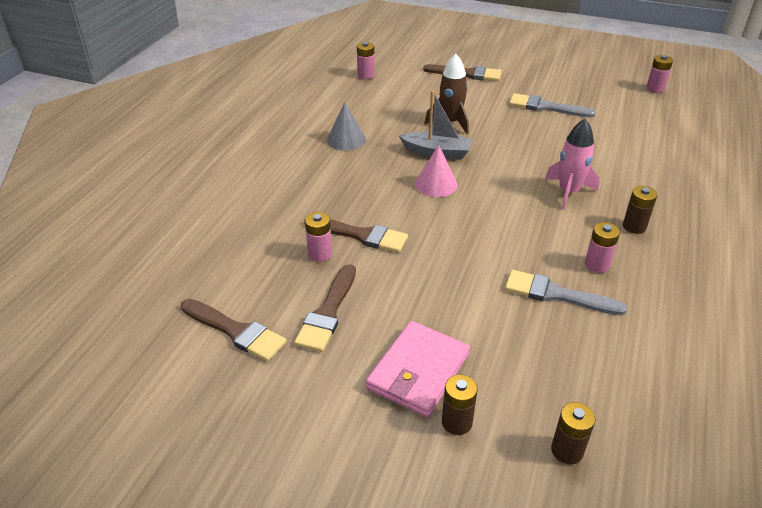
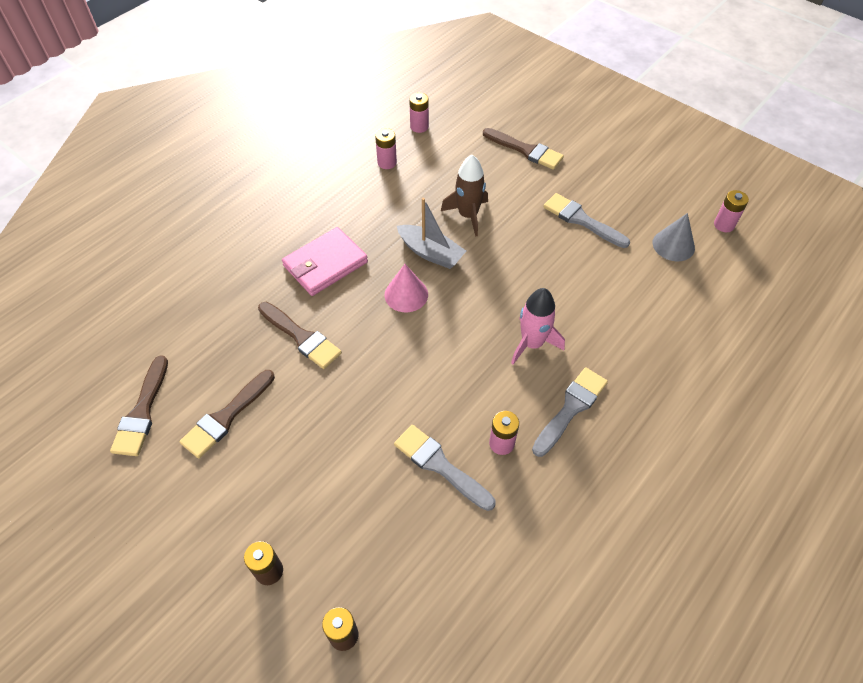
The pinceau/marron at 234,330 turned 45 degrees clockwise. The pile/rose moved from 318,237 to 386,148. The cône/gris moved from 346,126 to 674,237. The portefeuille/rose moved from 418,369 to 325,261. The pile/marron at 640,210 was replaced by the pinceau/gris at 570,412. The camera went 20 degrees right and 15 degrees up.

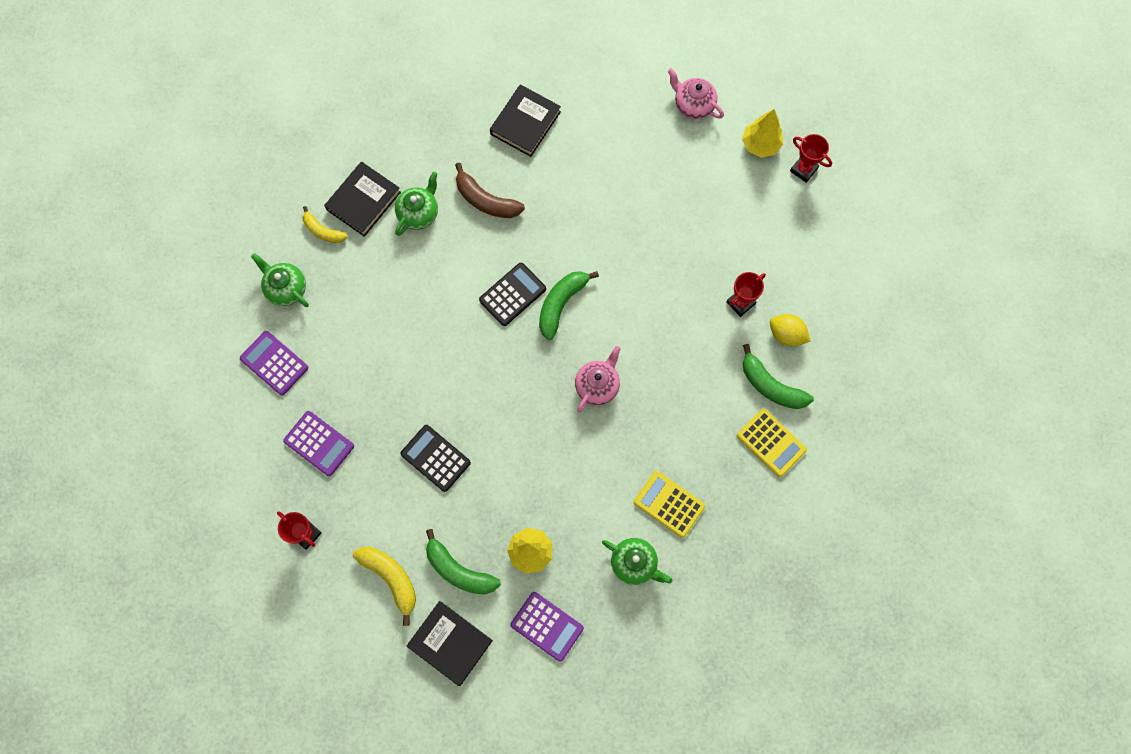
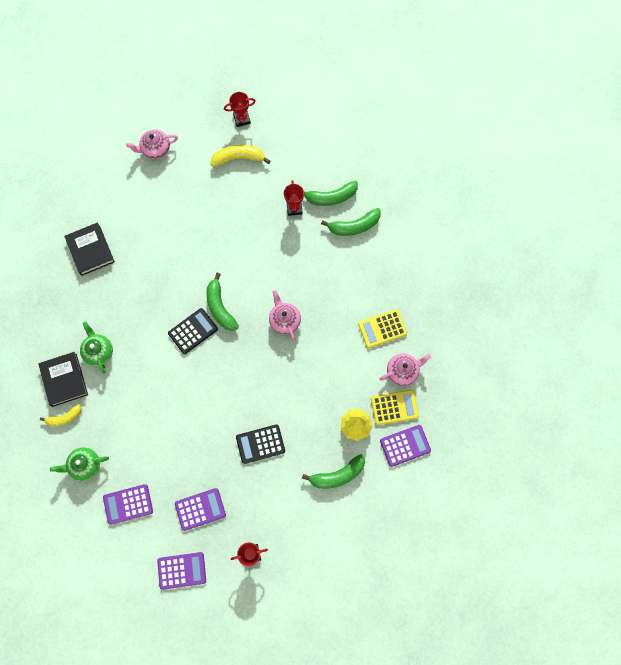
The banane/jaune moved from 384,586 to 240,156. The livre/noir at 450,643 disappeared. The banane/marron at 490,190 disappeared. The calculatrice/noir at 512,294 turned 60 degrees clockwise. The théière/vert at 637,561 became the théière/rose at 405,370. The calculatrice/jaune moved from 772,443 to 395,407. The arbre/jaune at 762,133 disappeared. The citron/jaune at 790,330 was replaced by the banane/vert at 331,193. The calculatrice/violet at 181,571 appeared. The camera went 55 degrees left and 0 degrees up.

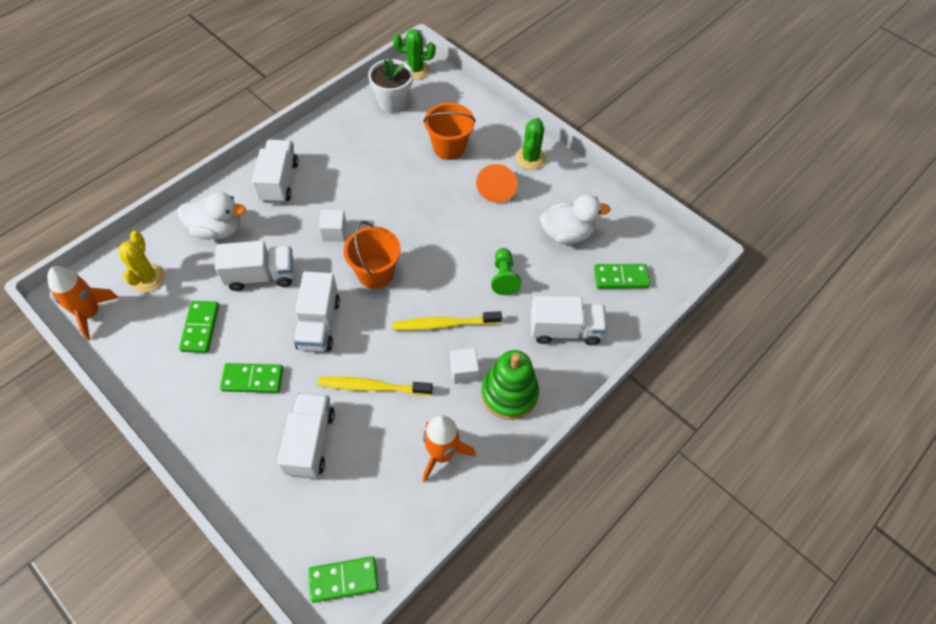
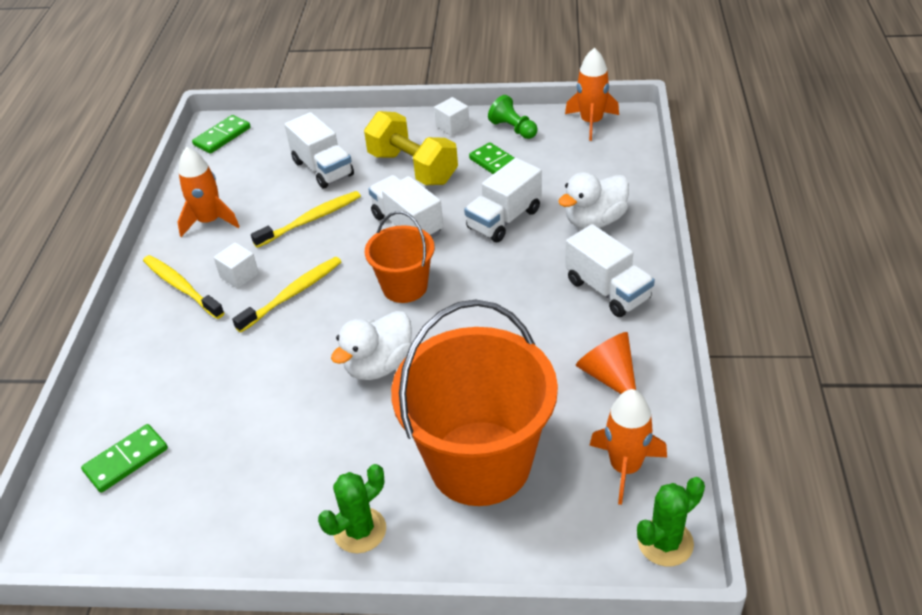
The cactus/jaune at 141,262 disappeared. The domino/vert at 251,378 was replaced by the haltère/jaune at 411,148. The cube/blanc moved from 333,225 to 451,116. The pot de fleurs/blanc at 390,85 was replaced by the fusée/orange at 628,447. The seau/orange at 449,131 changed to 1.89 times the size. The cône/orange moved from 497,183 to 605,363. The jouet à empiler/vert at 510,385 was replaced by the brosse à dents/jaune at 183,287. The pion/vert moved from 506,271 to 513,117. The cactus/vert at 531,144 turned 75 degrees clockwise. The camion/blanc at 569,320 disappeared. The canard/blanc moved from 575,219 to 371,345. The camera went 145 degrees right and 15 degrees down.

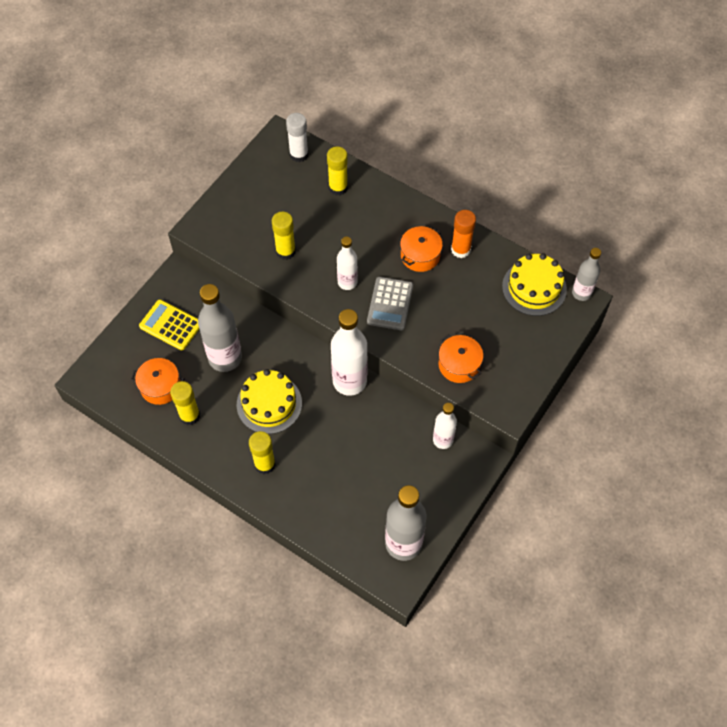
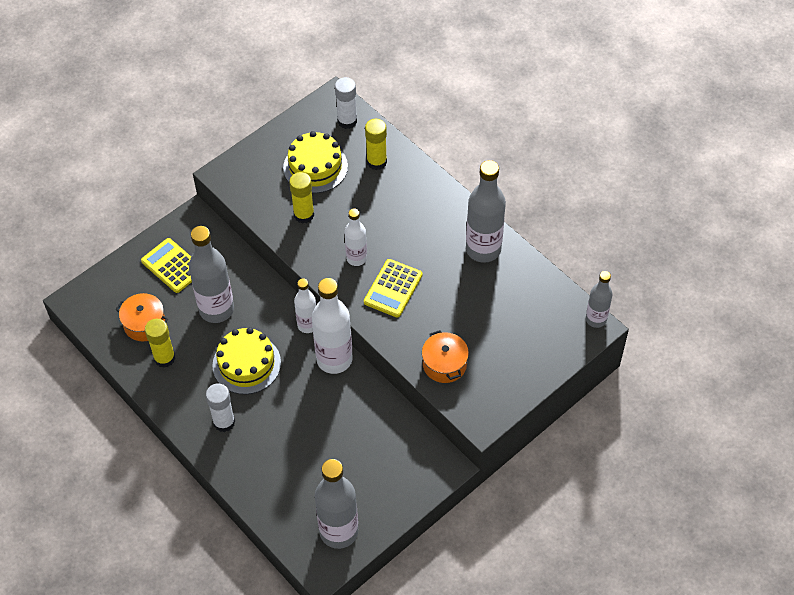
The bâton de colle/jaune at 262,452 became the bâton de colle/blanc at 220,407. The calculatrice/gris at 390,303 became the calculatrice/jaune at 393,288. The marmite/orange at 421,249 disappeared. The bouteille/blanc moved from 445,426 to 305,305. The bâton de colle/orange at 463,234 was replaced by the bouteille/gris at 486,211. The gâteau/jaune moved from 534,284 to 315,162. The camera went 15 degrees right and 5 degrees down.

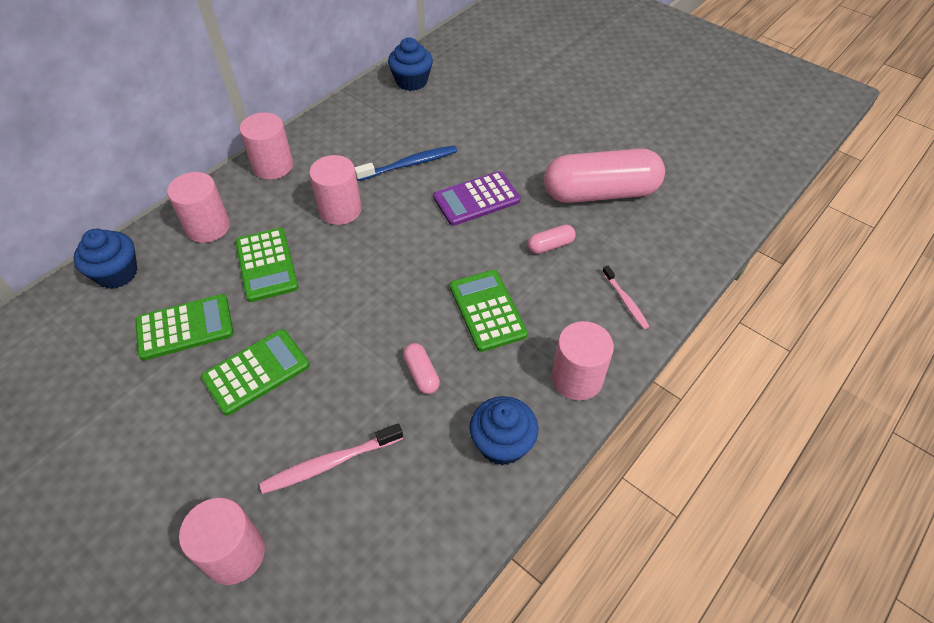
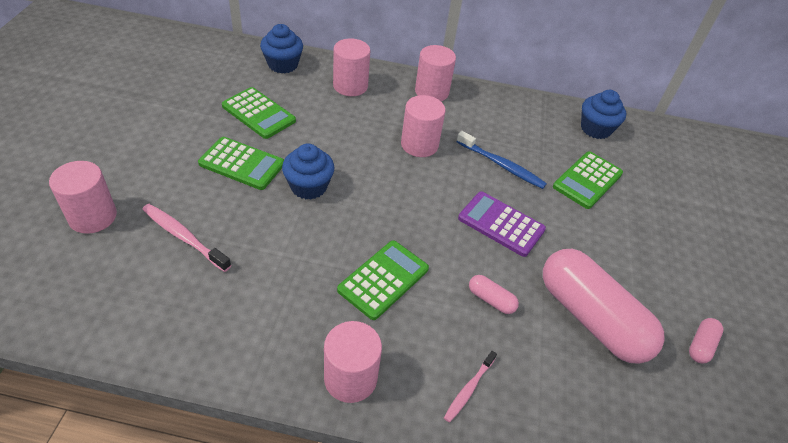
The calculatrice/vert moved from 266,265 to 588,180. The gélule/rose moved from 421,368 to 706,340. The muffin/bleu moved from 503,430 to 308,171. The camera went 55 degrees right and 5 degrees down.

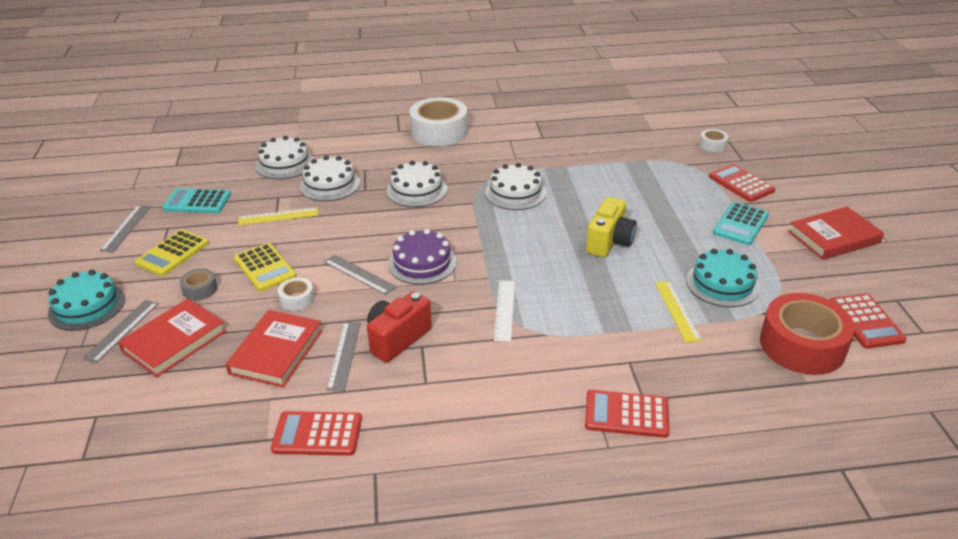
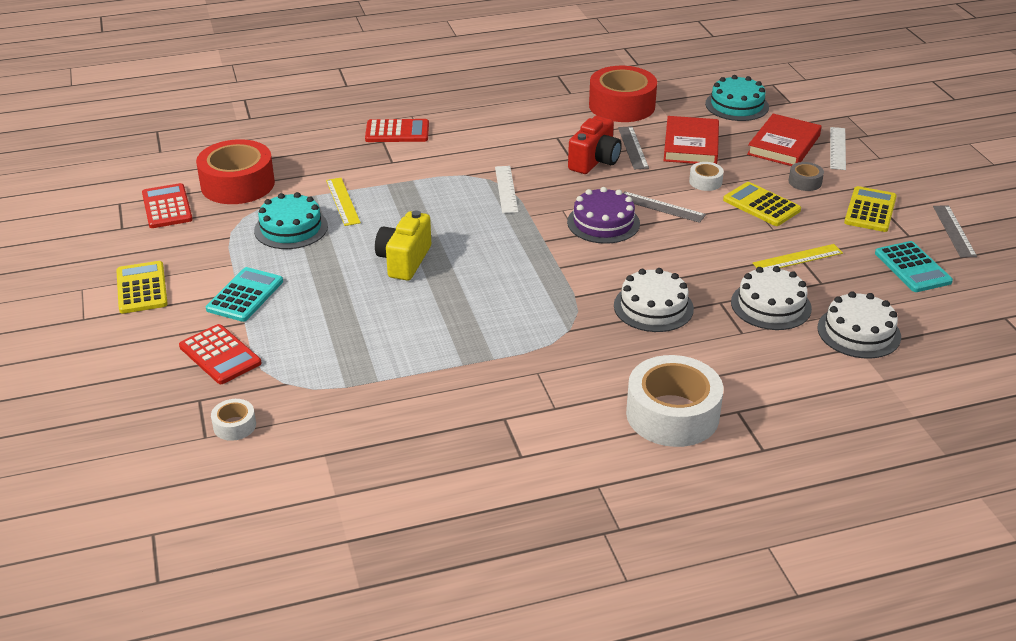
The gâteau/turquoise moved from 86,300 to 737,98. The règle/gris at 120,331 became the règle/blanc at 838,148. The calculatrice/turquoise at 196,200 turned 75 degrees clockwise. The calculatrice/rouge at 316,433 was replaced by the ruban adhésif/rouge at 623,94. The gâteau/blanc at 515,186 disappeared. The livre/rouge at 836,233 was replaced by the calculatrice/jaune at 142,287. The camera went 170 degrees right and 0 degrees up.

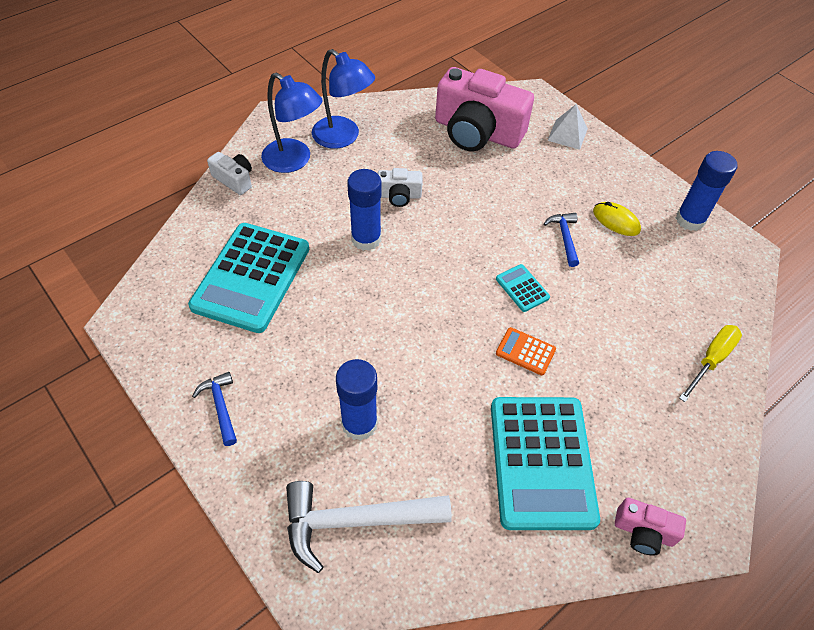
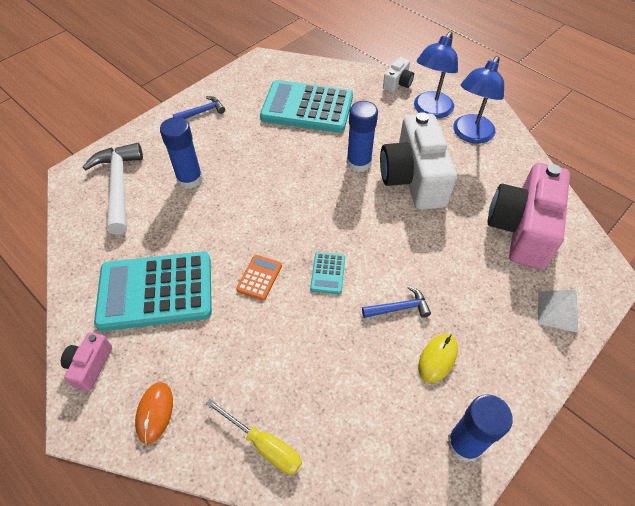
The appareil photo/blanc at 399,187 changed to 2.20 times the size. The calculatrice/turquoise at 523,288 turned 135 degrees clockwise. The souris/orange at 154,413 appeared. The camera went 85 degrees right and 0 degrees up.

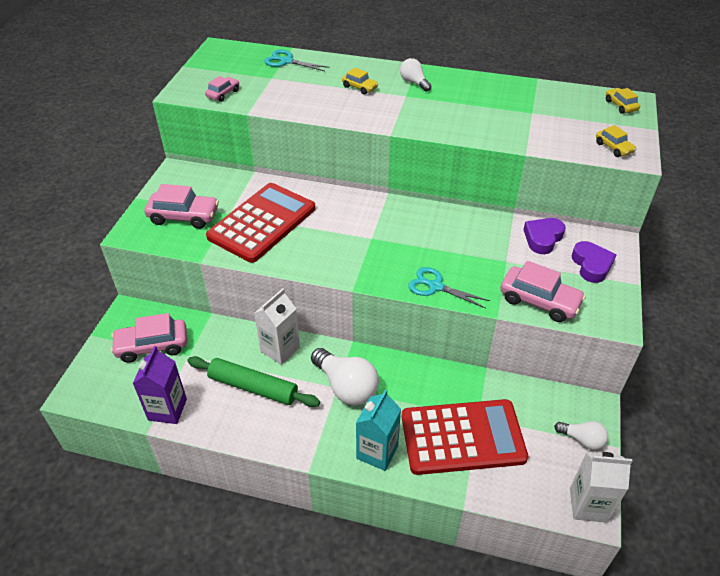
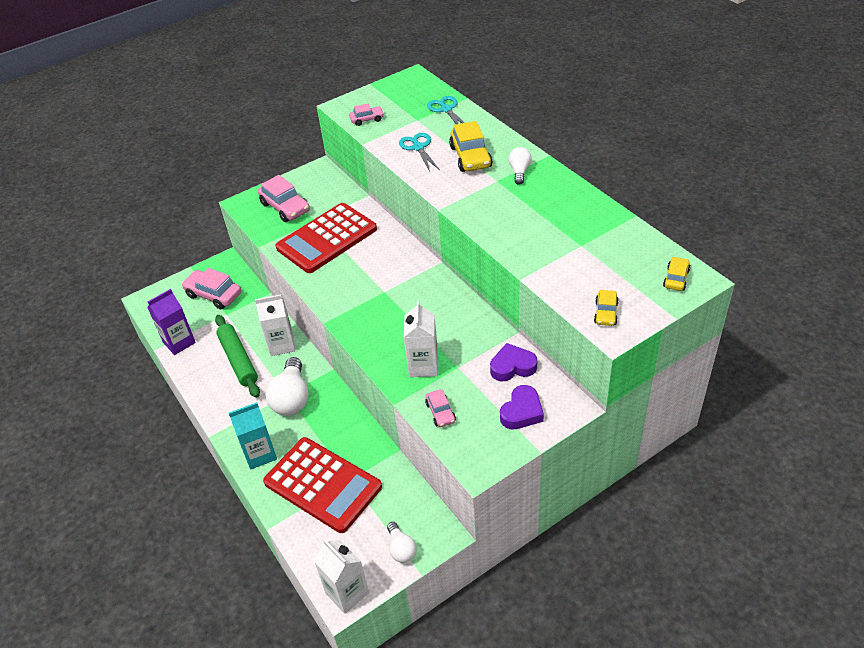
The calculatrice/rouge at 261,223 turned 150 degrees clockwise. The voiture/jaune at 360,81 changed to 1.81 times the size. The ciseaux/turquoise moved from 449,288 to 419,152. The voiture/rose at 543,291 changed to 0.55 times the size. The brique de lait/blanc at 421,339 appeared. The camera went 45 degrees right and 0 degrees up.

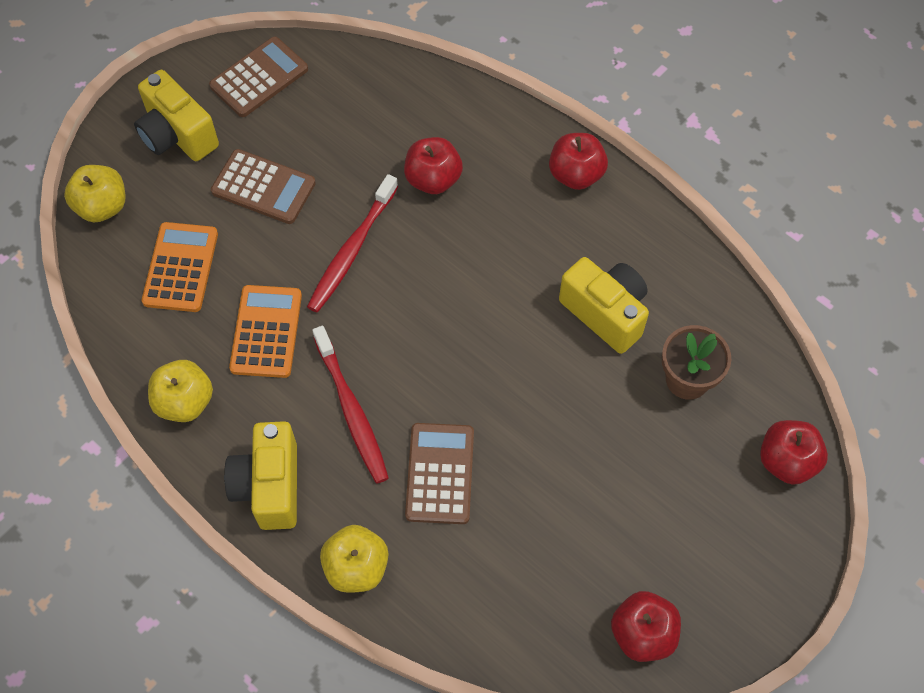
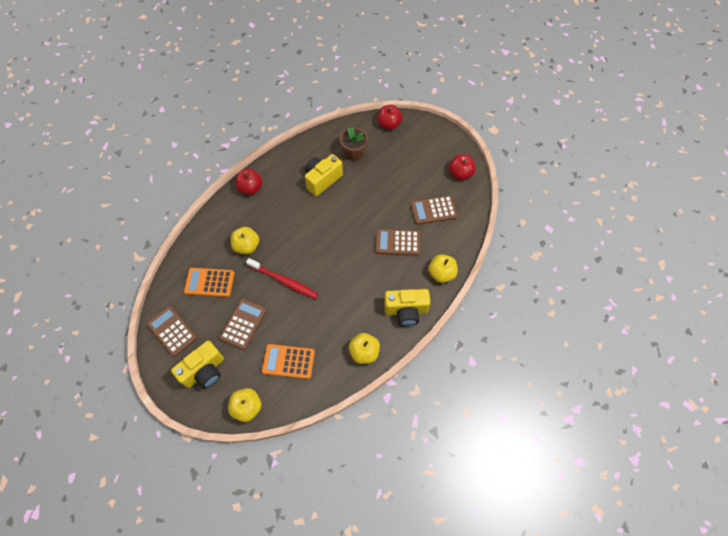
The calculatrice/orange moved from 265,331 to 209,282. The brosse à dents/rouge at 350,405 disappeared. The pomme/rouge at 433,165 became the pomme/jaune at 245,240. The calculatrice/marron at 434,210 appeared. The camera went 90 degrees left and 0 degrees up.

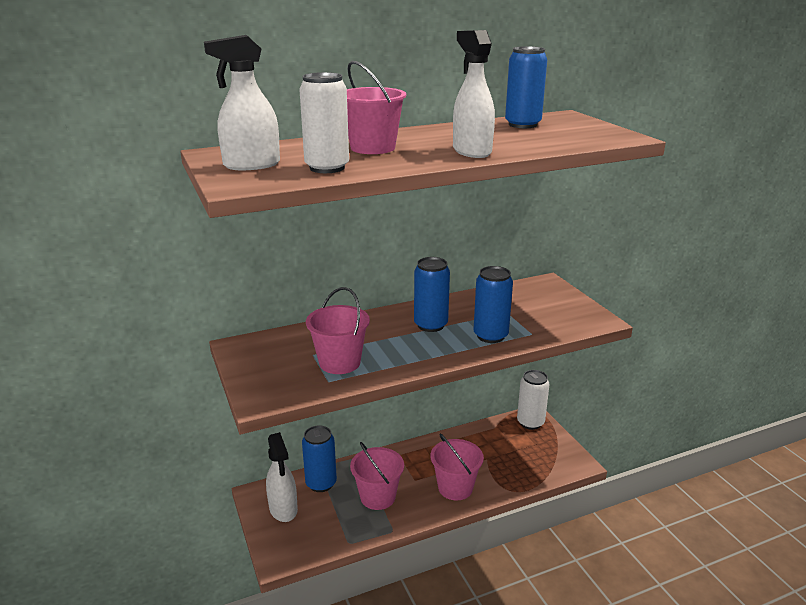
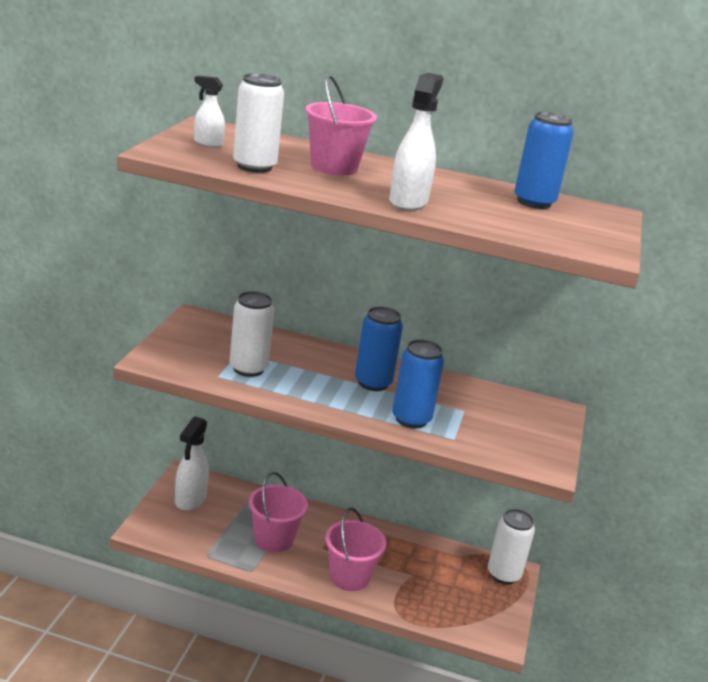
The vaporisateur/blanc at 242,102 changed to 0.57 times the size. The canette/bleu at 319,458 disappeared. The seau/rose at 338,330 was replaced by the canette/blanc at 252,334. The camera went 35 degrees right and 0 degrees up.

